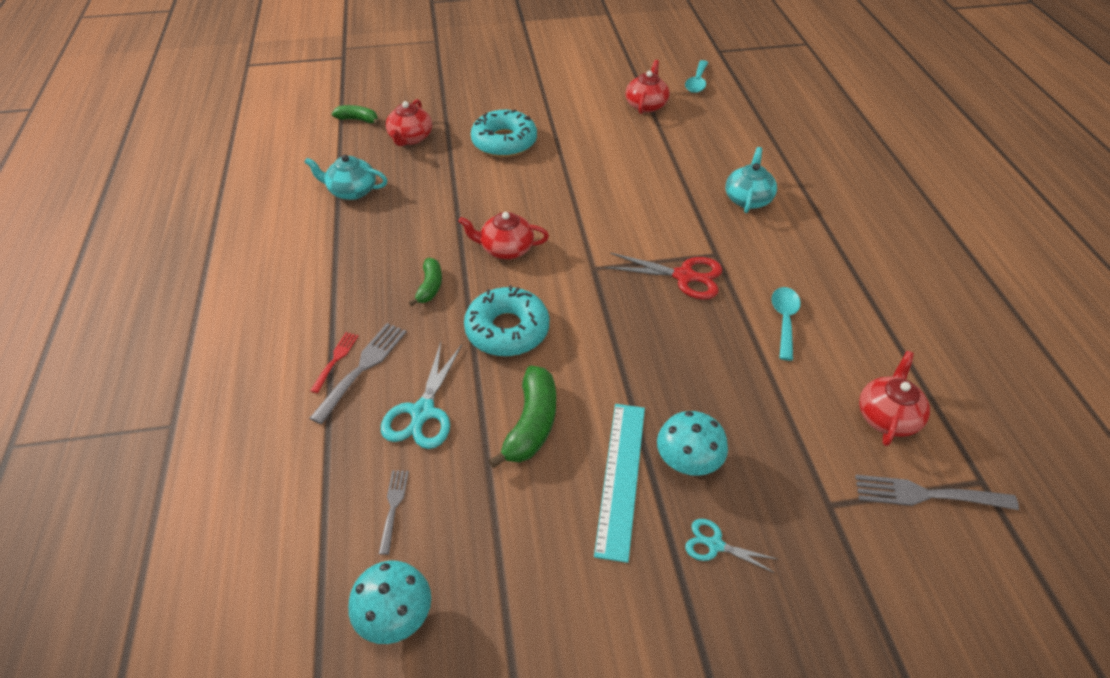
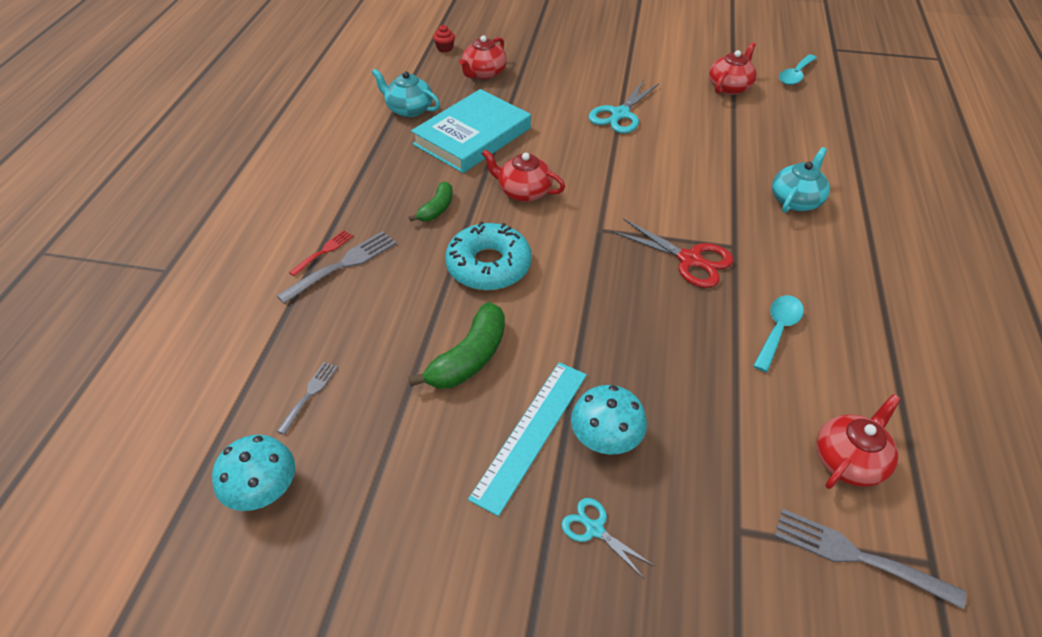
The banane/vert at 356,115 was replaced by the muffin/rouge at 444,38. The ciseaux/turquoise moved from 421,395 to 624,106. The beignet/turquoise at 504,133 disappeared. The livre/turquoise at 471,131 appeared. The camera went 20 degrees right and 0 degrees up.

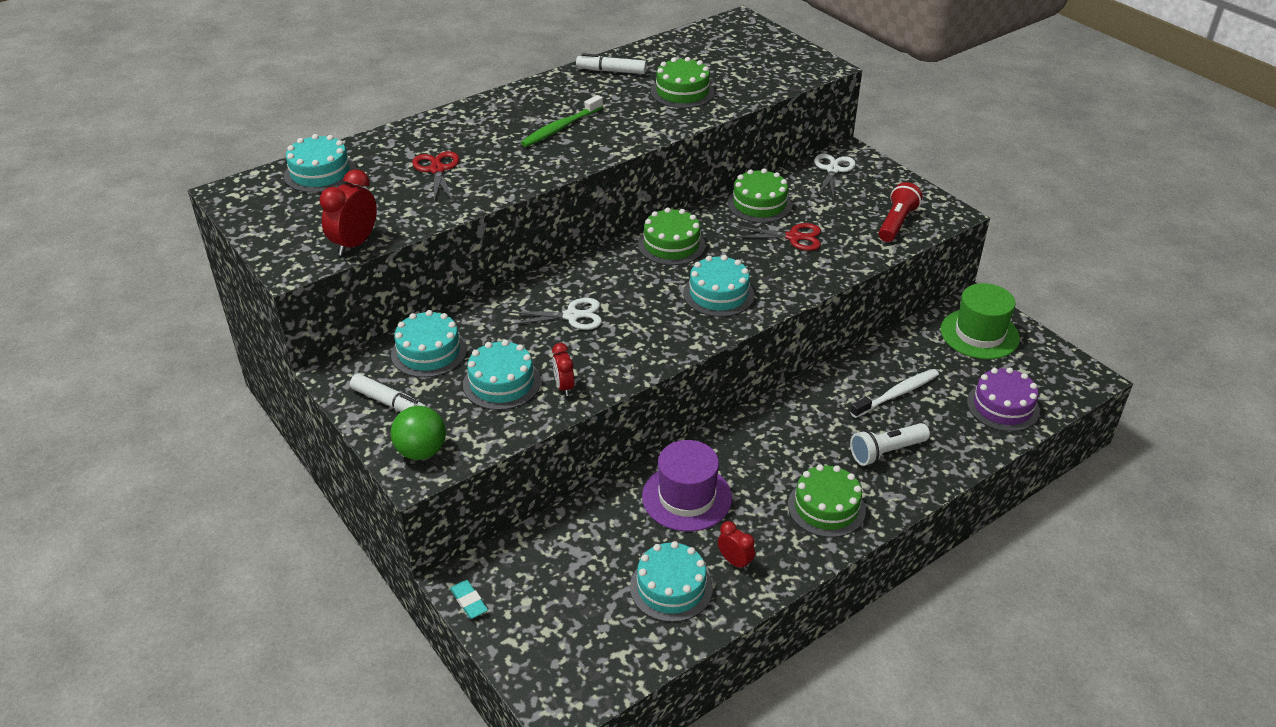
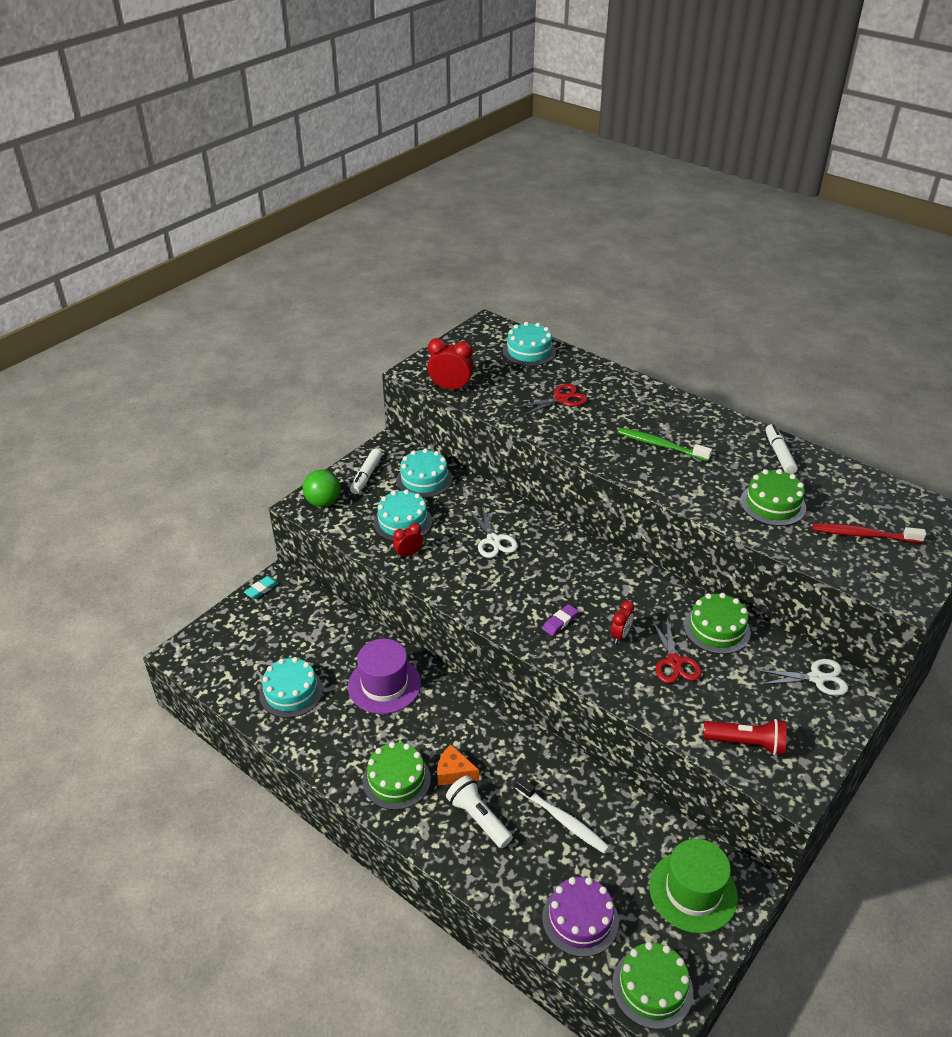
The gâteau/vert moved from 671,236 to 652,985. The gâteau/turquoise at 718,286 was replaced by the gomme/violet at 560,620. The réveil/rouge moved from 736,546 to 622,622. The fromage/orange at 458,765 appeared. The brosse à dents/rouge at 869,533 appeared. The camera went 75 degrees right and 0 degrees up.

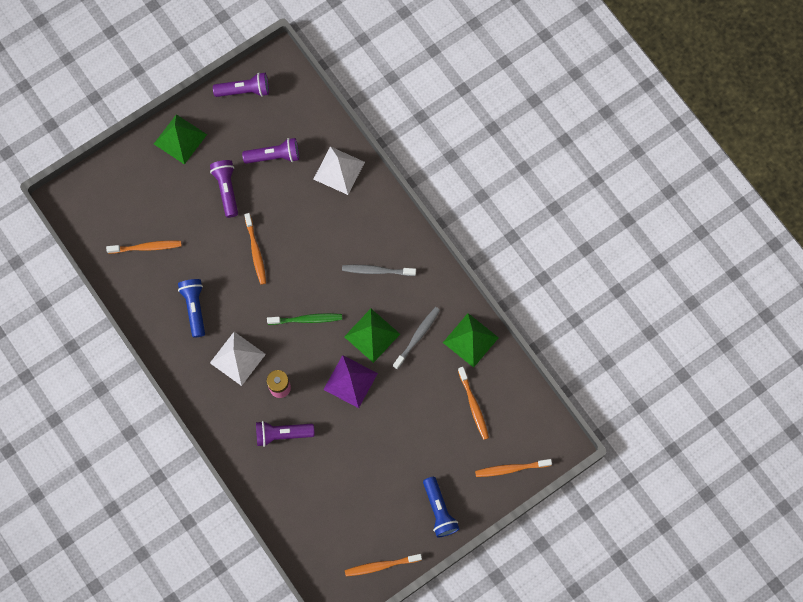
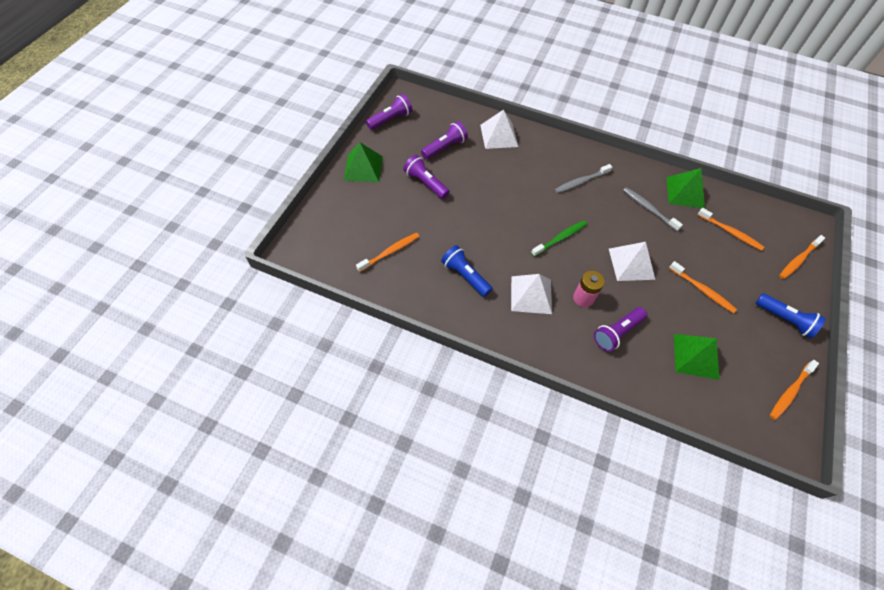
The brosse à dents/orange moved from 255,249 to 703,287. The pyramide/violet at 350,381 became the pyramide/blanc at 632,261. The pyramide/vert moved from 372,336 to 696,357. The brosse à dents/gris at 416,338 turned 45 degrees counterclockwise. The camera went 35 degrees left and 15 degrees down.

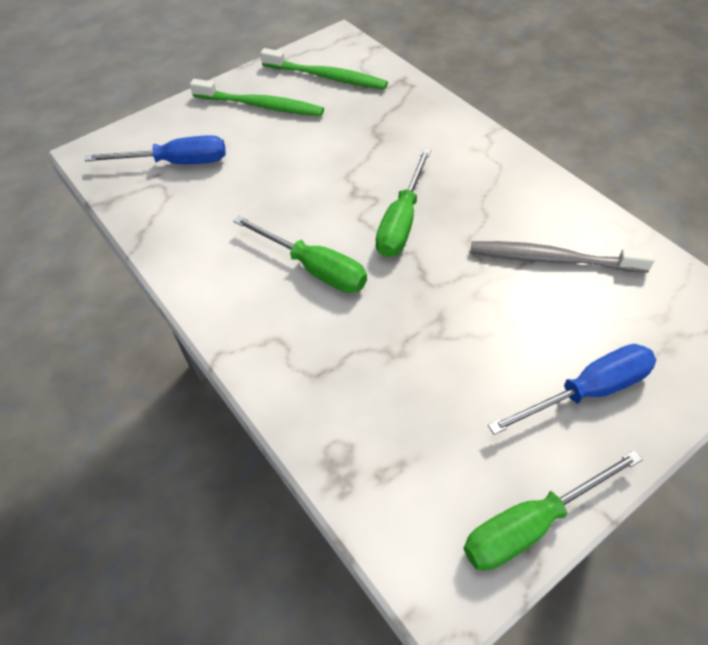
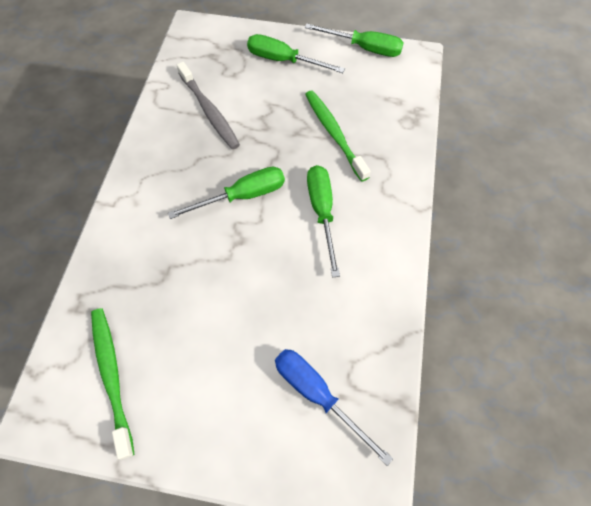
The brosse à dents/vert moved from 257,97 to 338,136. The tournevis/bleu at 572,389 became the tournevis/vert at 296,53. The camera went 135 degrees left and 10 degrees up.

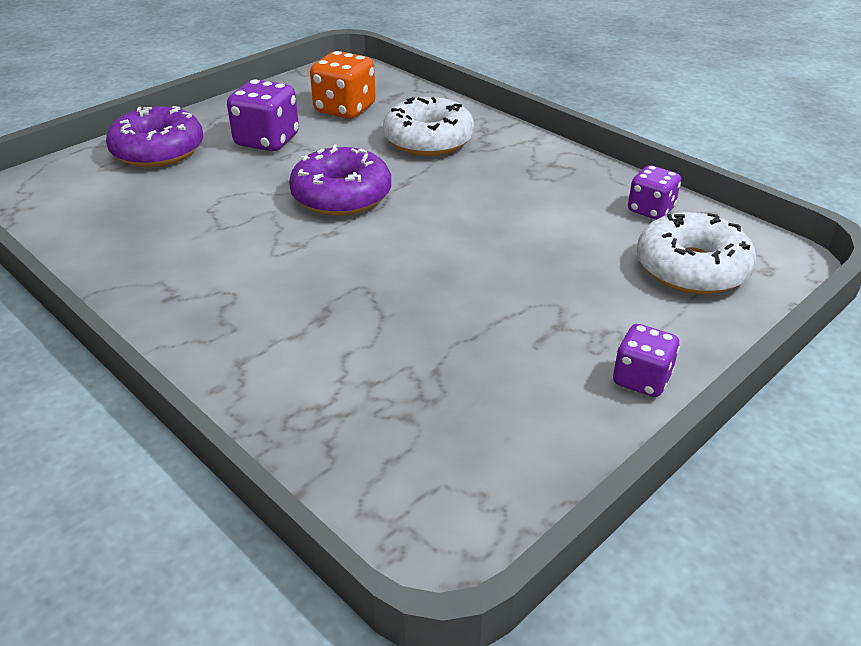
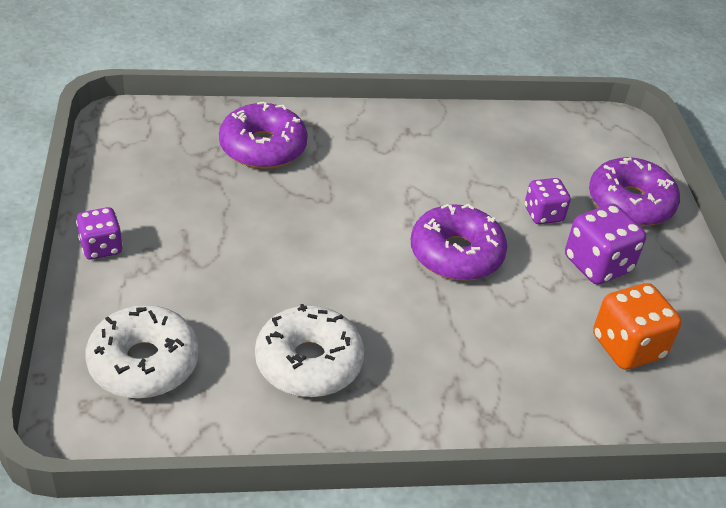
The beignet/blanc moved from 428,126 to 309,350. The dé/violet moved from 654,192 to 548,201. The beignet/violet at 263,135 appeared. The camera went 125 degrees right and 5 degrees up.

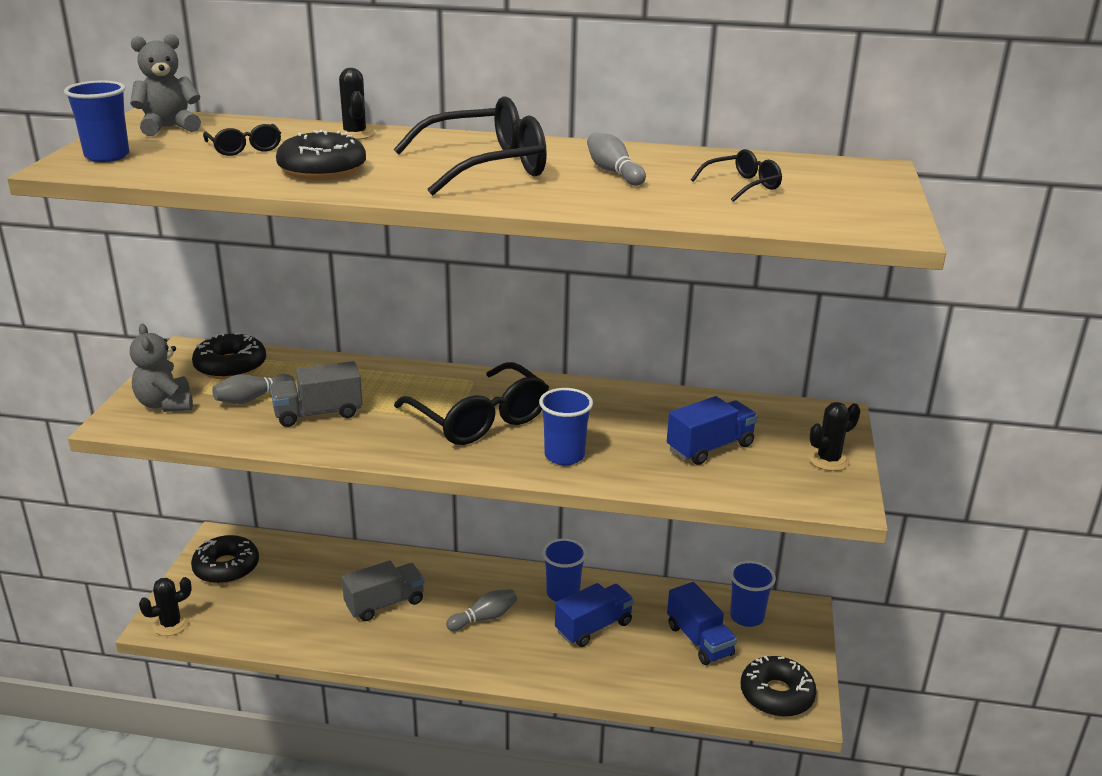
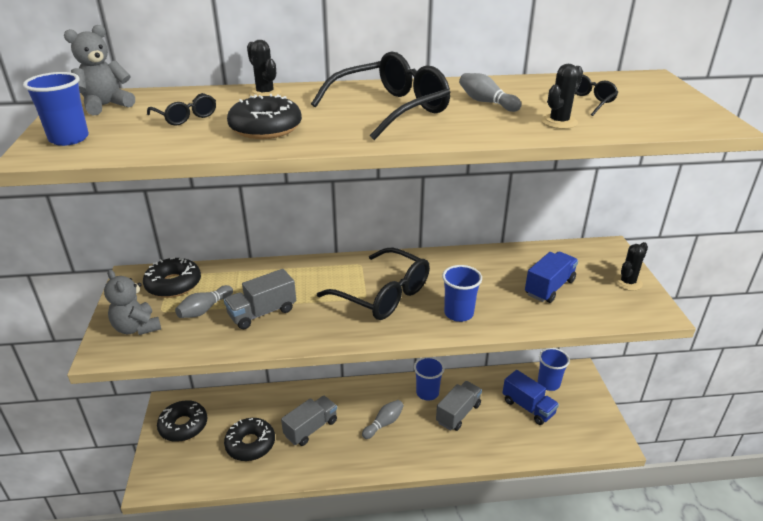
The cactus/noir moved from 165,606 to 562,96. The camion/bleu at 594,615 became the camion/gris at 459,406. The beignet/noir moved from 779,686 to 249,439. The camera went 15 degrees left and 5 degrees up.

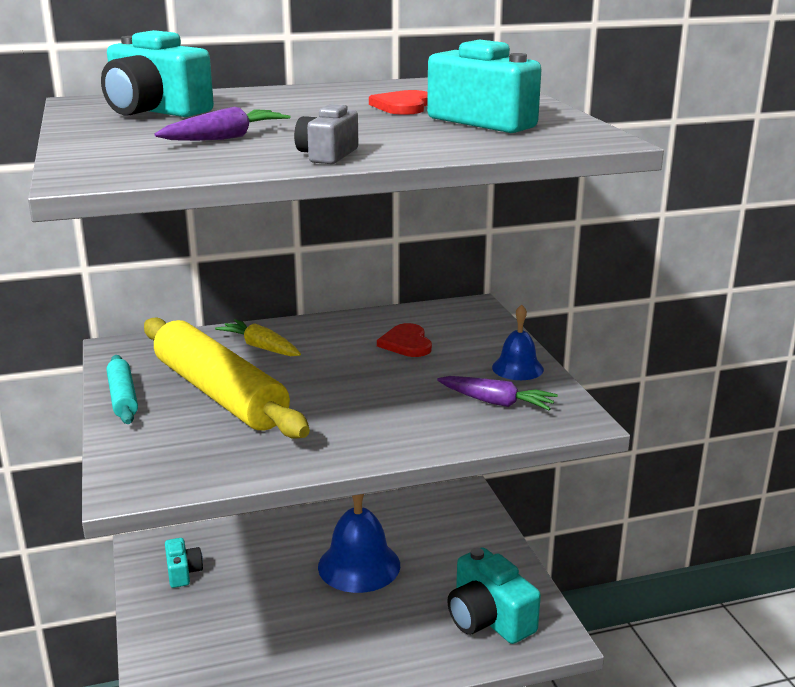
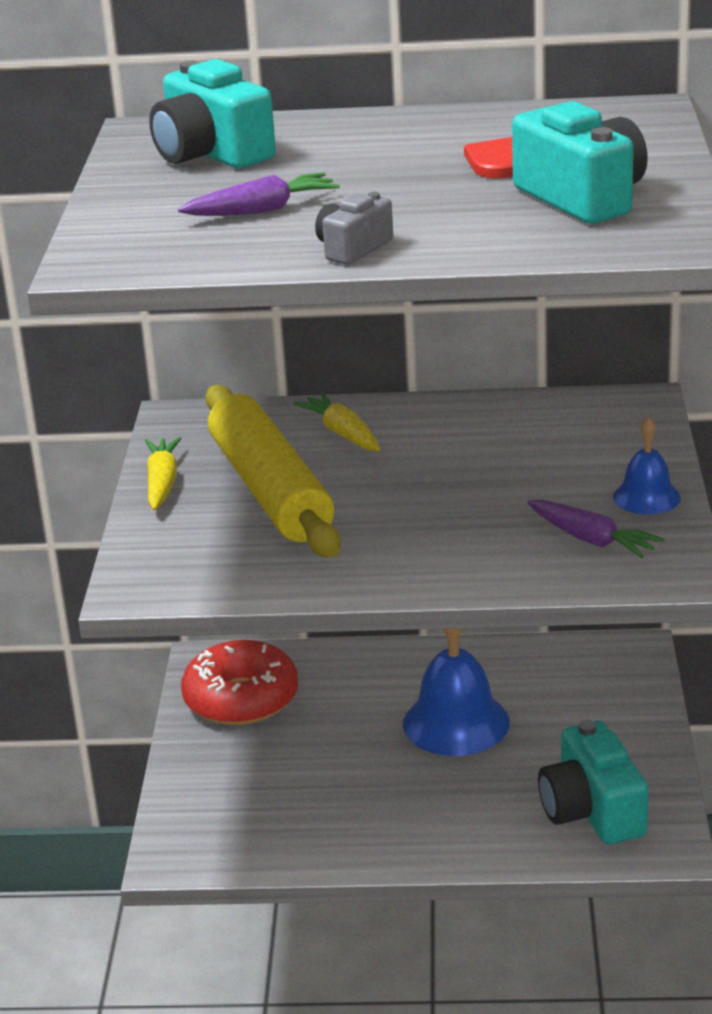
The rouleau à pâtisserie/turquoise at 122,389 was replaced by the carotte/jaune at 163,473. The appareil photo/turquoise at 184,563 was replaced by the beignet/rouge at 239,682. The cœur/rouge at 404,340 disappeared. The camera went 20 degrees right and 5 degrees up.

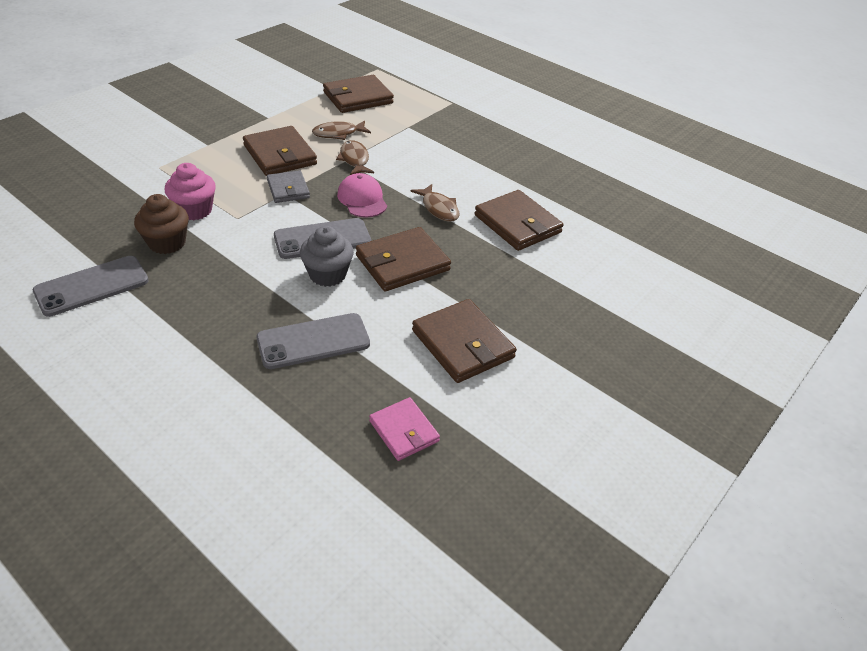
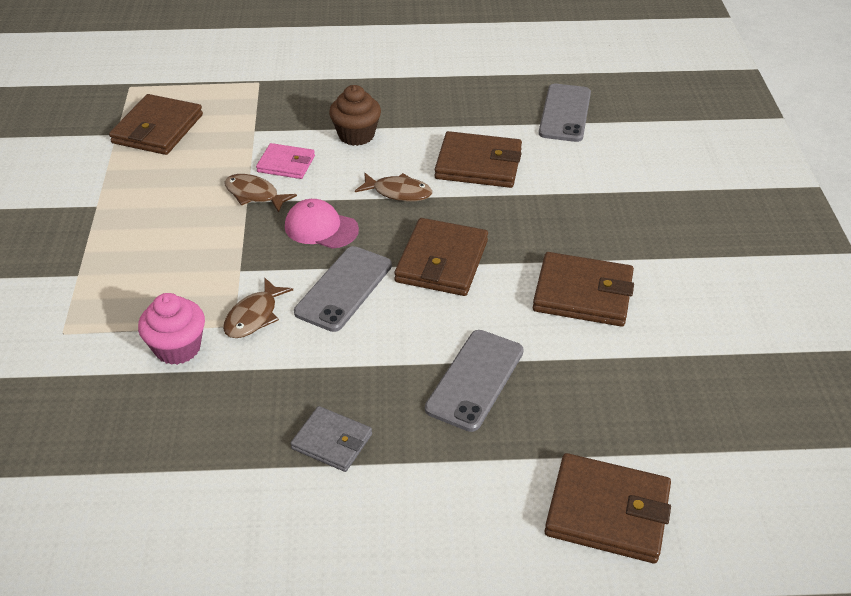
The téléphone/gris moved from 91,286 to 565,113. The muffin/marron moved from 161,224 to 355,115. The portefeuille/marron moved from 280,151 to 608,508. The portefeuille/gris moved from 288,186 to 331,439. The muffin/gris at 327,256 disappeared. The poisson/marron moved from 341,130 to 258,308. The portefeuille/rose moved from 404,429 to 285,161. The camera went 40 degrees left and 0 degrees up.

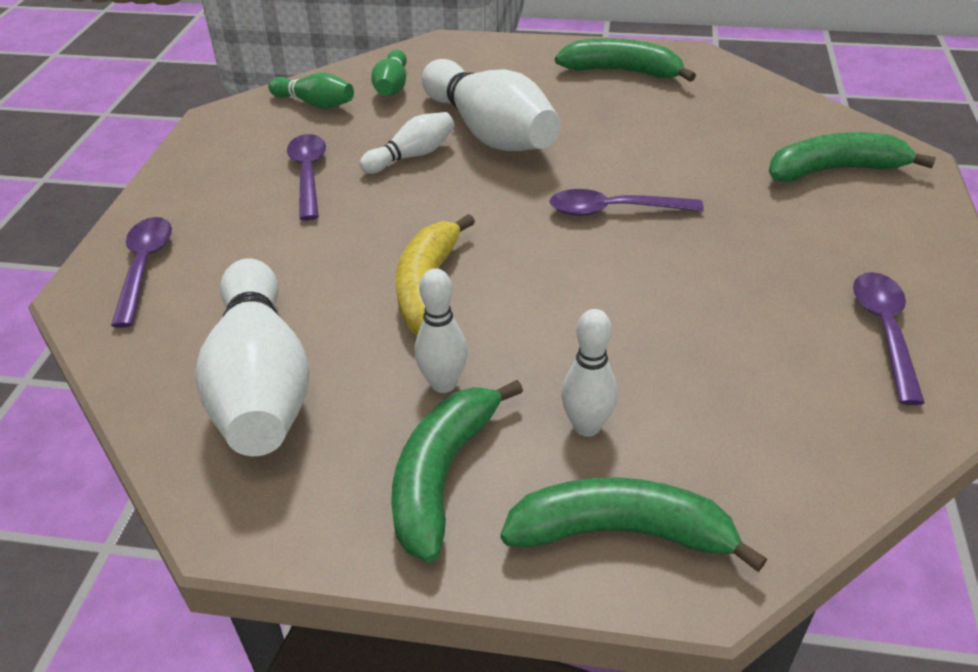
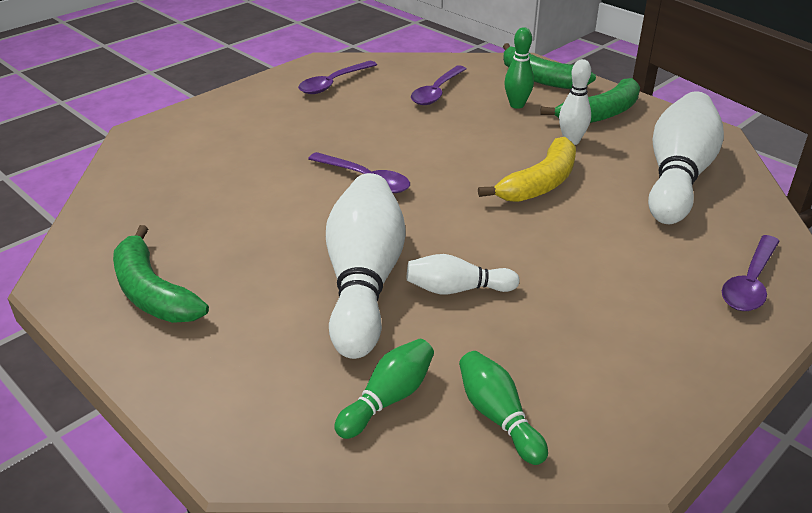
The cuillère/violet moved from 306,177 to 438,85. The quille/blanc at 589,373 became the quille/vert at 519,68. The banane/vert at 852,157 disappeared. The camera went 145 degrees left and 5 degrees down.

